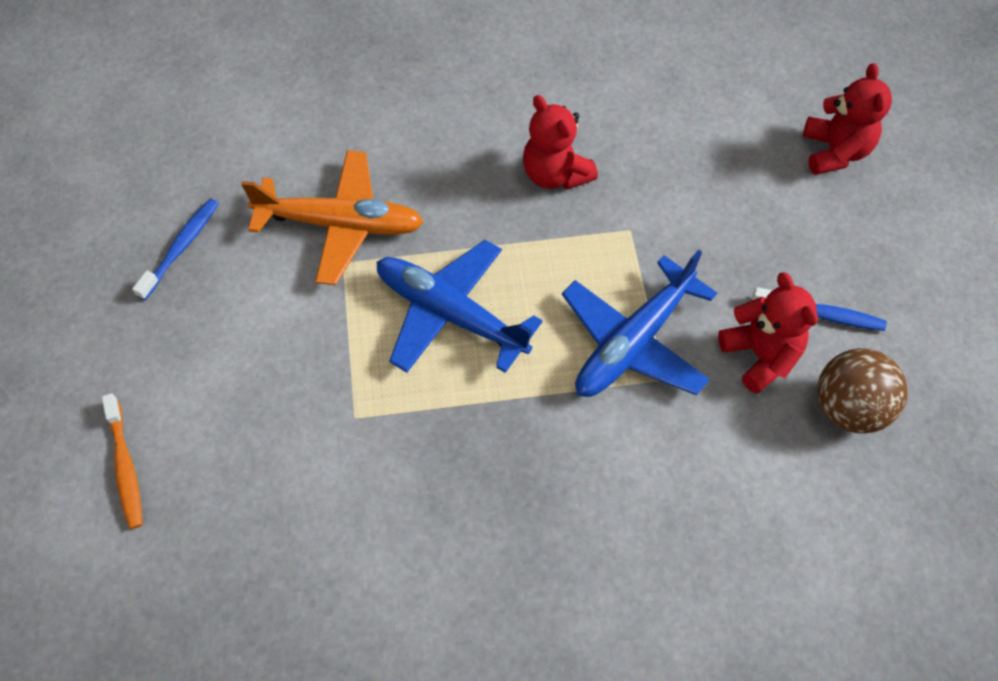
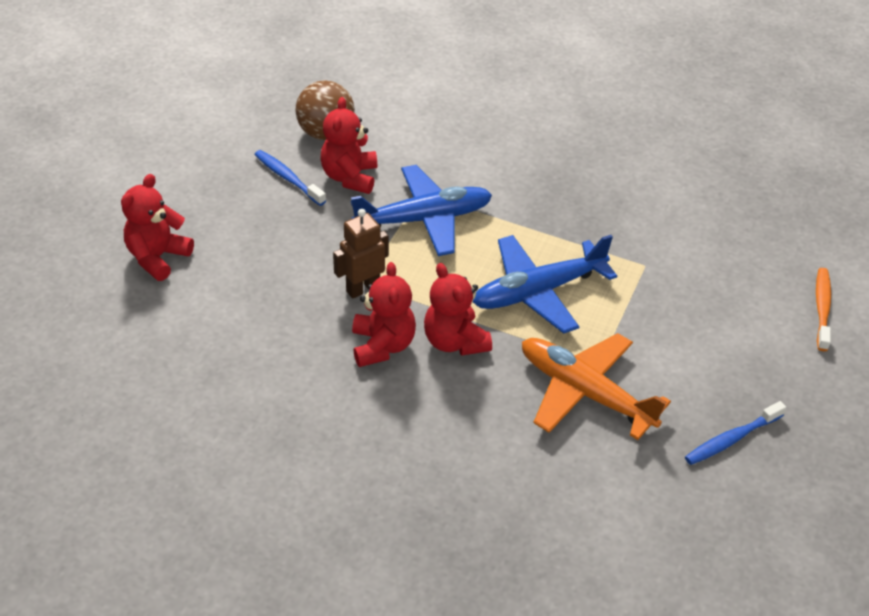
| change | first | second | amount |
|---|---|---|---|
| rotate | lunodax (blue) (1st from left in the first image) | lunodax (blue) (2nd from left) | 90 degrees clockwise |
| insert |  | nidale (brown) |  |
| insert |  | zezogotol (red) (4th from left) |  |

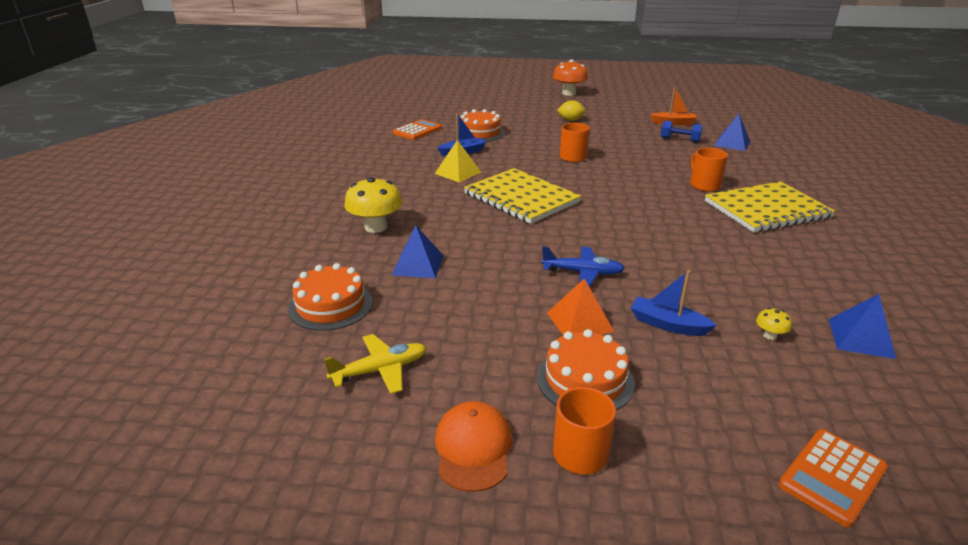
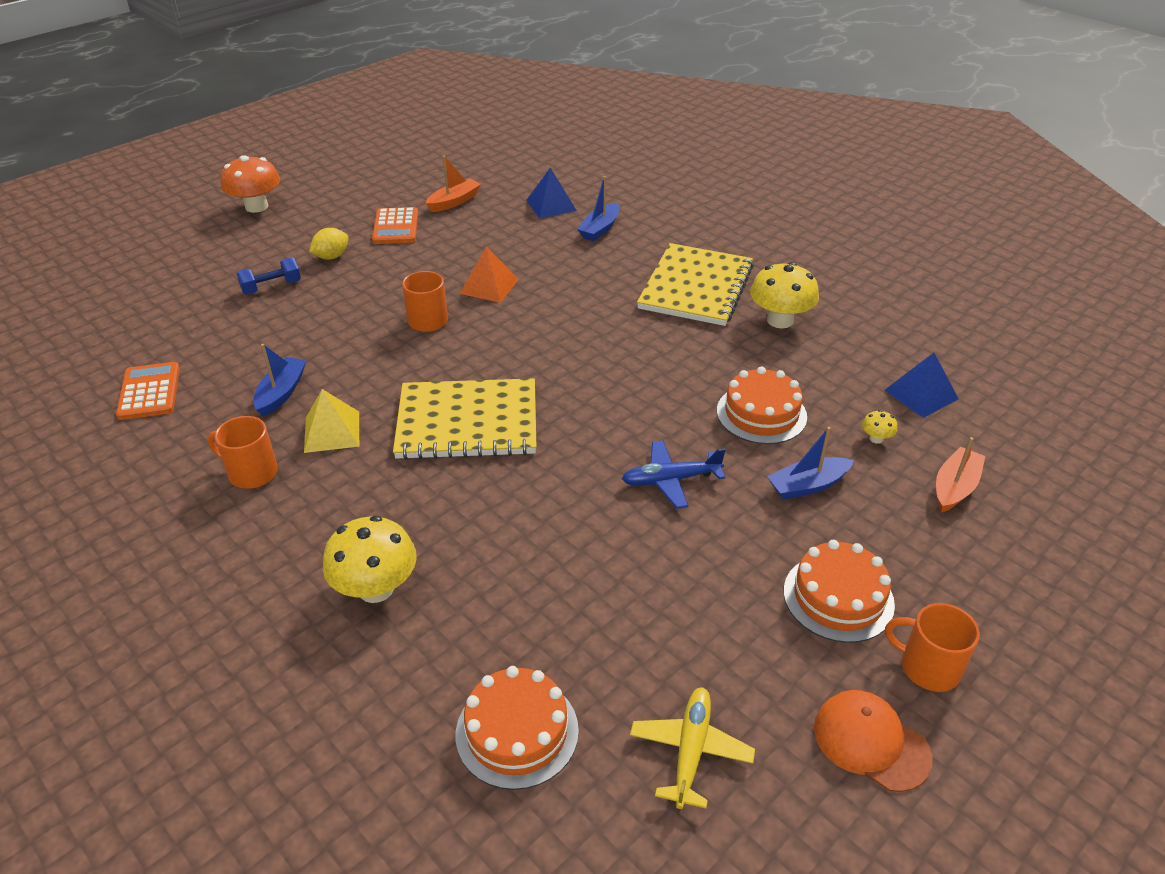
| change | first | second | amount |
|---|---|---|---|
| move | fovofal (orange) (2nd from left) |  |  |
| move | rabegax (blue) |  |  |
| move | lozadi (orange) (3rd from left in the first image) | lozadi (orange) (1st from left) |  |
| delete | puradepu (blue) (1st from left) |  |  |
| rotate | lunodax (blue) |  | 150 degrees counterclockwise |
| move | puradepu (orange) |  |  |
| move | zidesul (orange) (2nd from left) |  |  |
| insert |  | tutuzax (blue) (2nd from left) |  |
| insert |  | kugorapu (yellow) (2nd from left) |  |
| insert |  | tutuzax (orange) (2nd from left) |  |

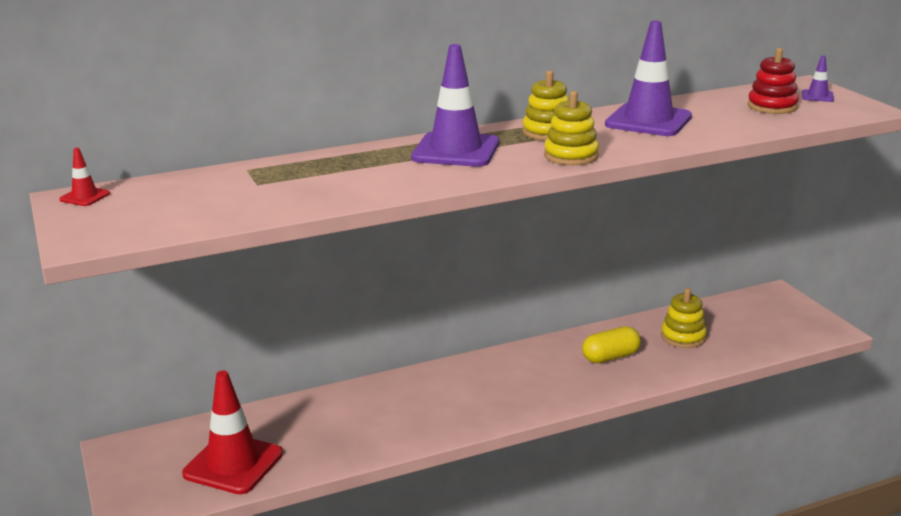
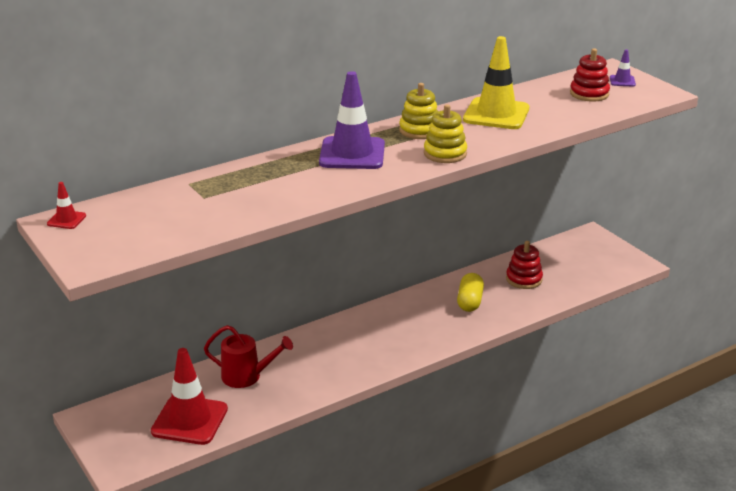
| change | first | second | amount |
|---|---|---|---|
| recolor | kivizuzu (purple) (2nd from left) | kivizuzu (yellow) |  |
| recolor | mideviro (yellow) (3rd from left) | mideviro (red) (1st from left) |  |
| rotate | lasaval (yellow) |  | 45 degrees counterclockwise |
| insert |  | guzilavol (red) |  |

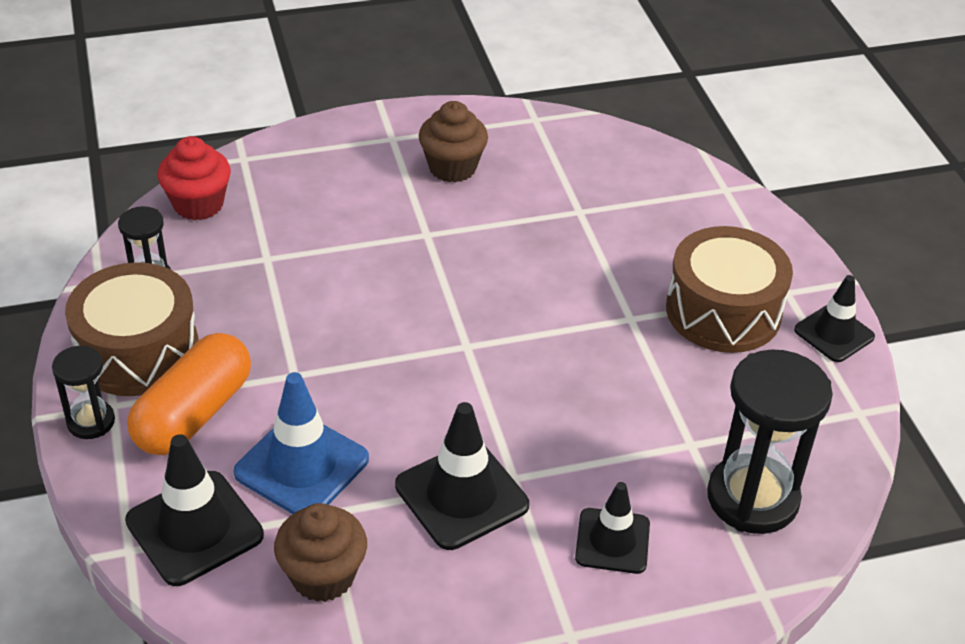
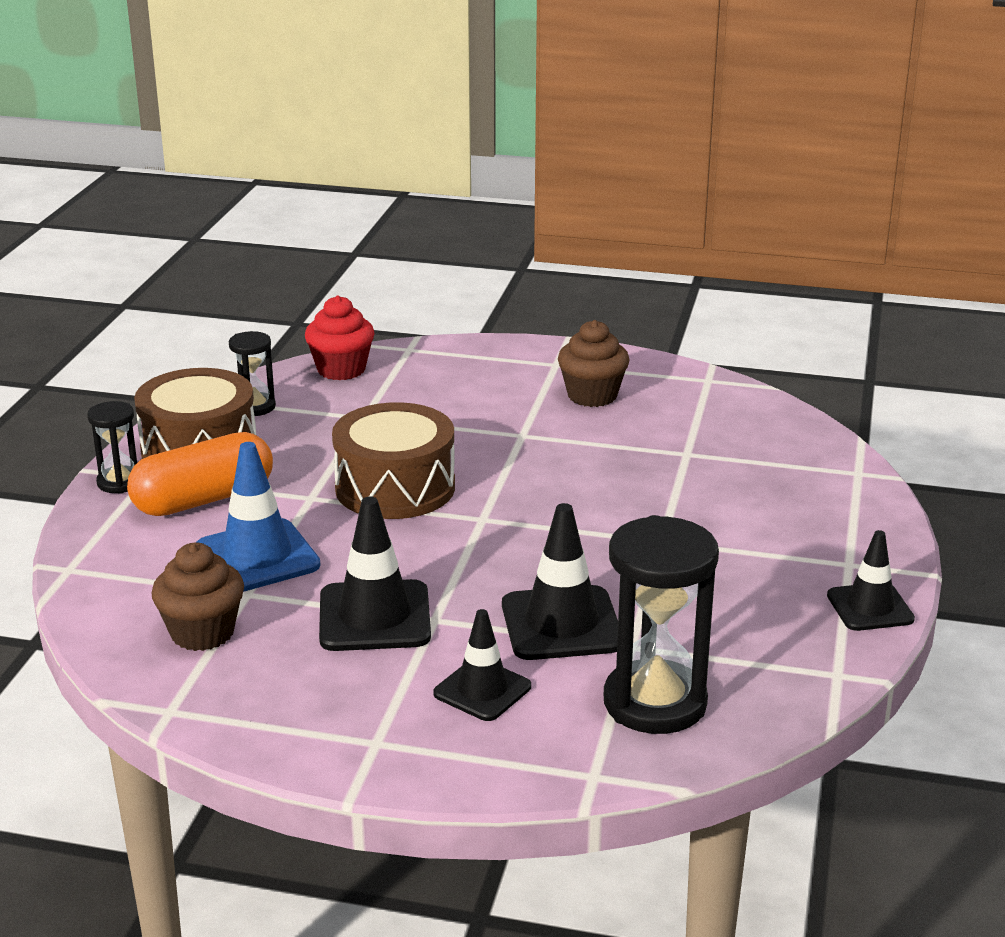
| change | first | second | amount |
|---|---|---|---|
| move | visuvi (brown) (2nd from left) |  |  |
| move | kivizuzu (black) (1st from left in the first image) | kivizuzu (black) (3rd from left) |  |

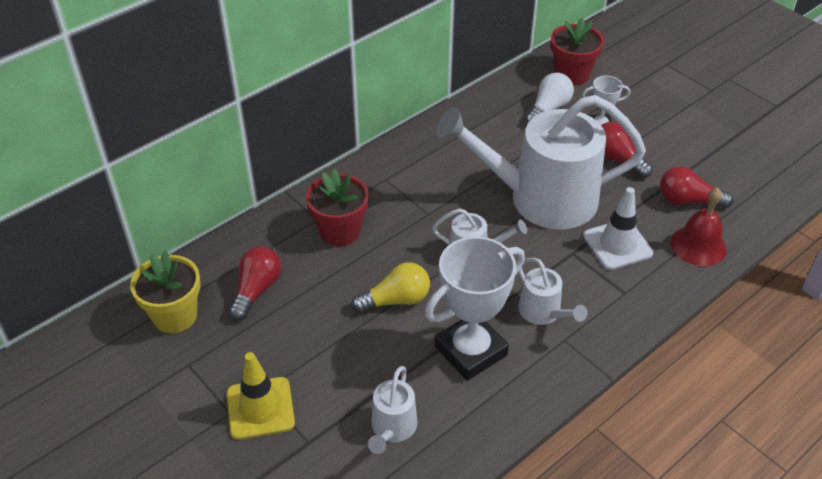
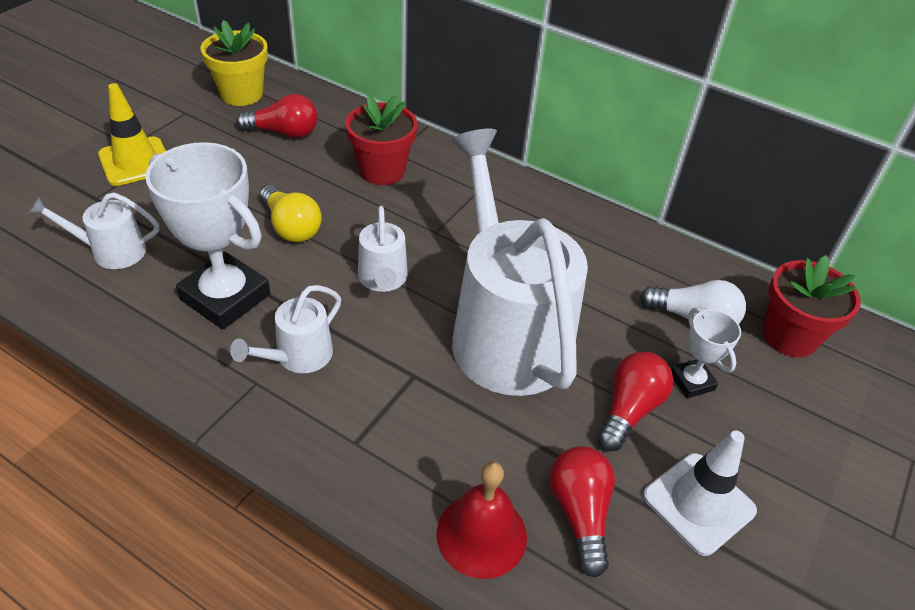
| change | first | second | amount |
|---|---|---|---|
| move | kivizuzu (white) |  |  |

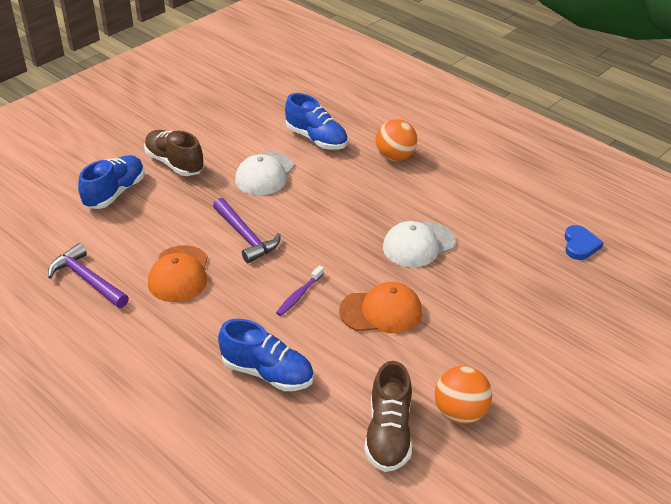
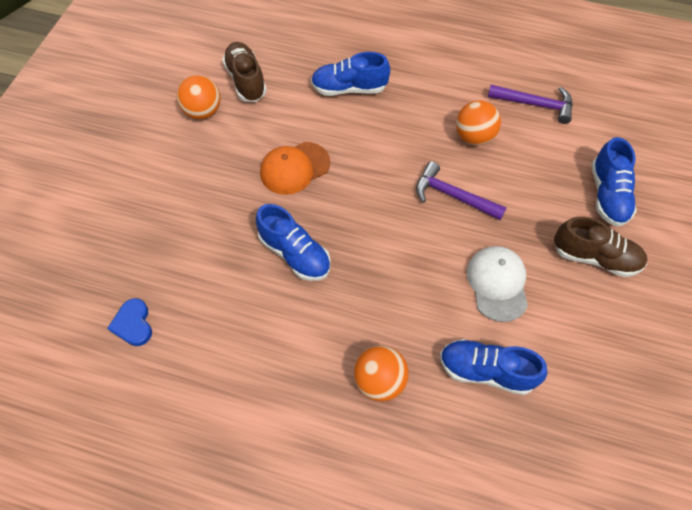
| change | first | second | amount |
|---|---|---|---|
| replace | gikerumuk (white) (2nd from left) | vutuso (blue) (1st from left) |  |
| replace | gikerumuk (orange) (1st from left) | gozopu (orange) (3rd from left) |  |
| delete | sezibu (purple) |  |  |

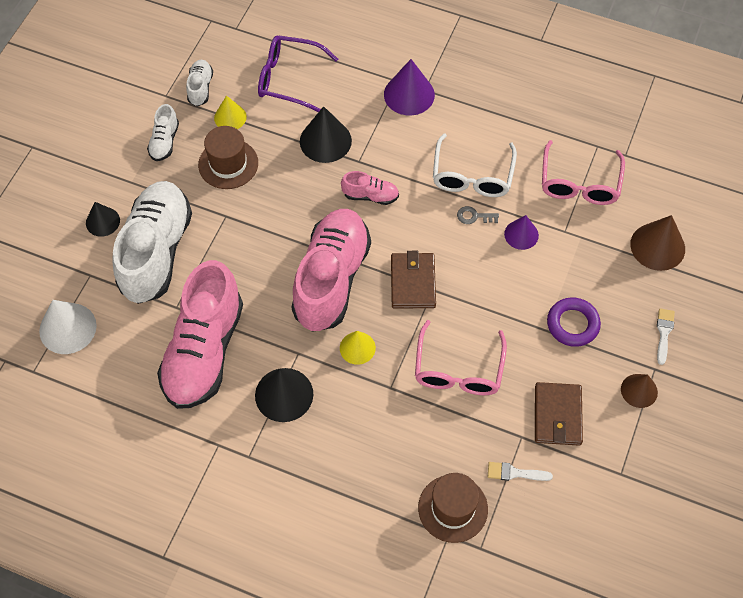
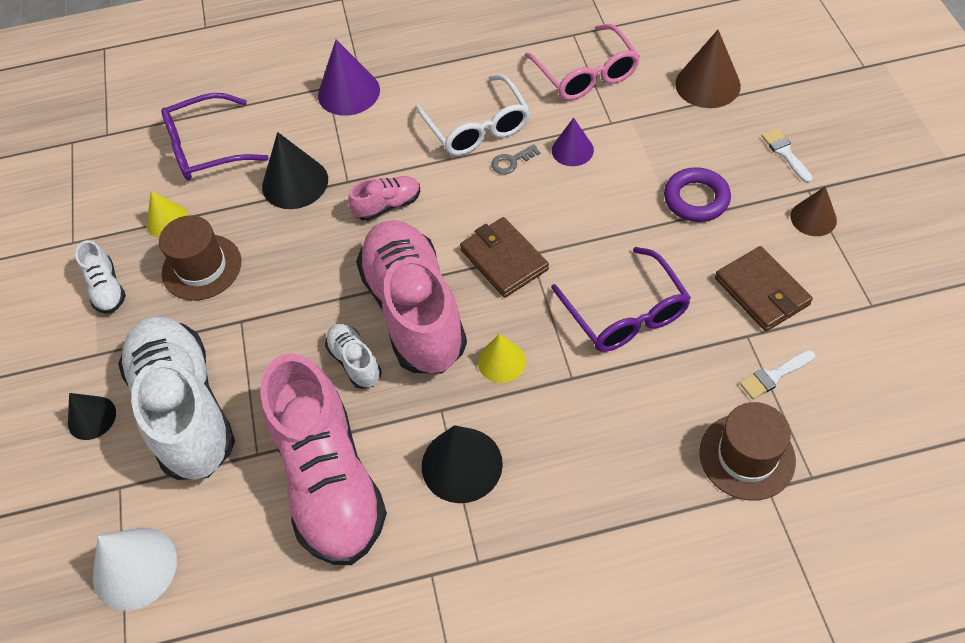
| change | first | second | amount |
|---|---|---|---|
| move | vutuso (white) (3rd from left) |  |  |
| recolor | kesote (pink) (1st from left) | kesote (purple) (2nd from left) |  |

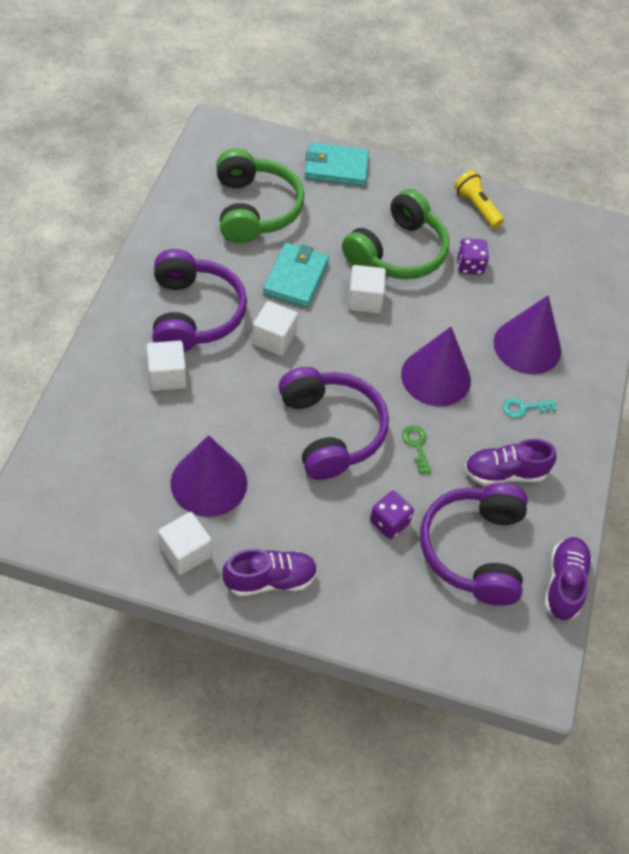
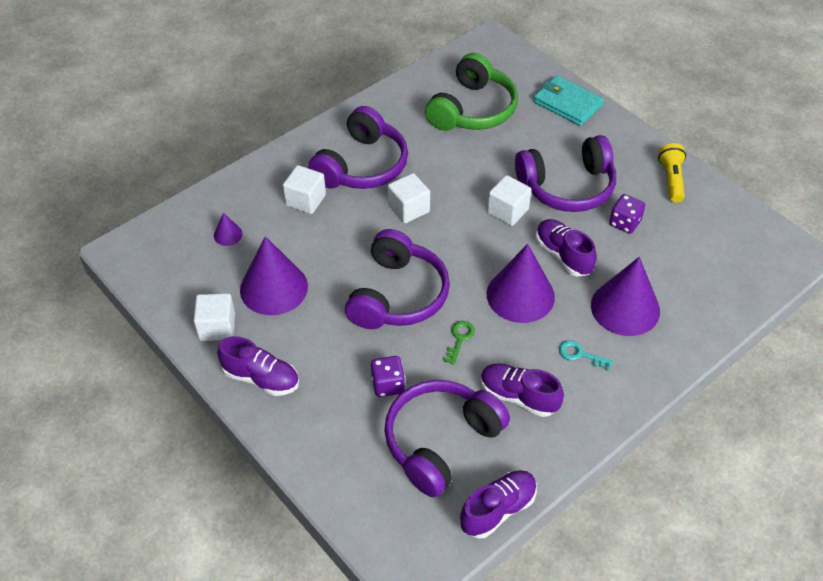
| change | first | second | amount |
|---|---|---|---|
| recolor | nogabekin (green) (2nd from left) | nogabekin (purple) (4th from left) |  |
| delete | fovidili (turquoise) (1st from left) |  |  |
| insert |  | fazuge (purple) (1st from left) |  |
| insert |  | vutuso (purple) (4th from left) |  |

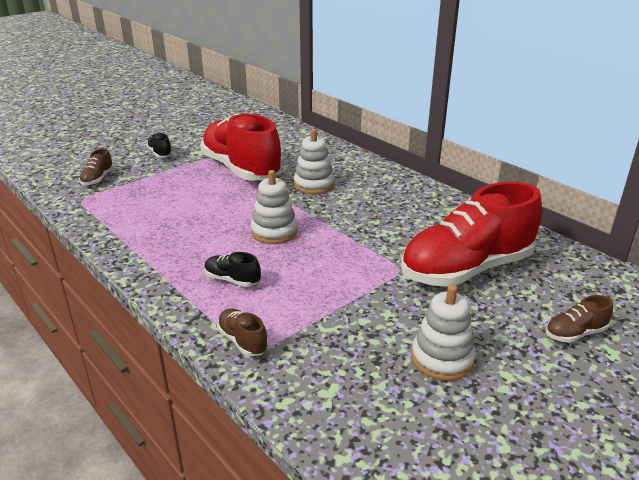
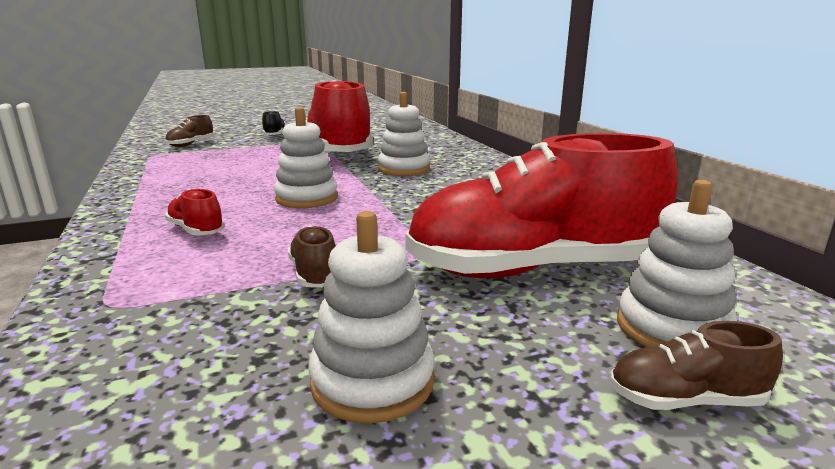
| change | first | second | amount |
|---|---|---|---|
| recolor | vutuso (black) (2nd from left) | vutuso (red) (1st from left) |  |
| move | vutuso (brown) (2nd from left) |  |  |
| insert |  | mideviro (white) (4th from left) |  |

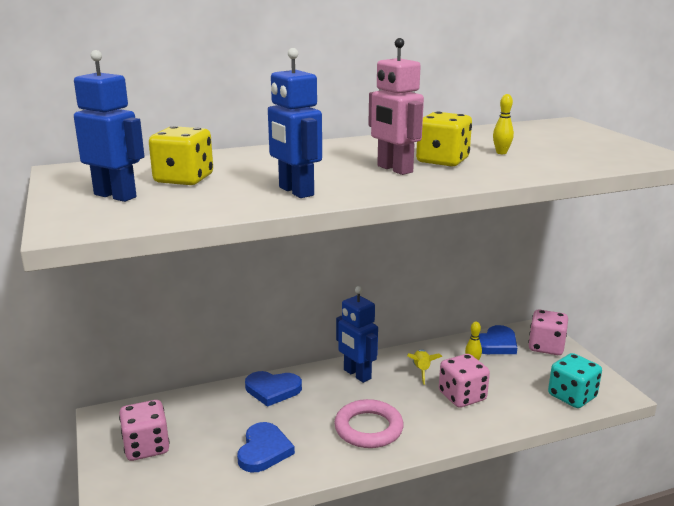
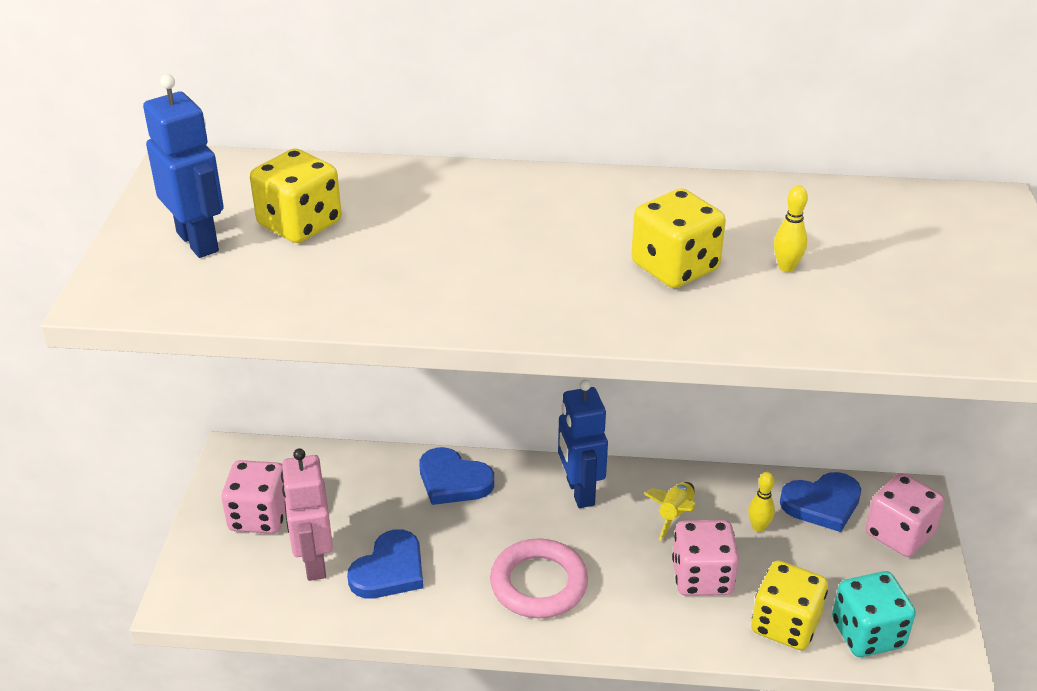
| change | first | second | amount |
|---|---|---|---|
| move | nidale (pink) |  |  |
| delete | nidale (blue) (2nd from left) |  |  |
| insert |  | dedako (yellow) (3rd from left) |  |

